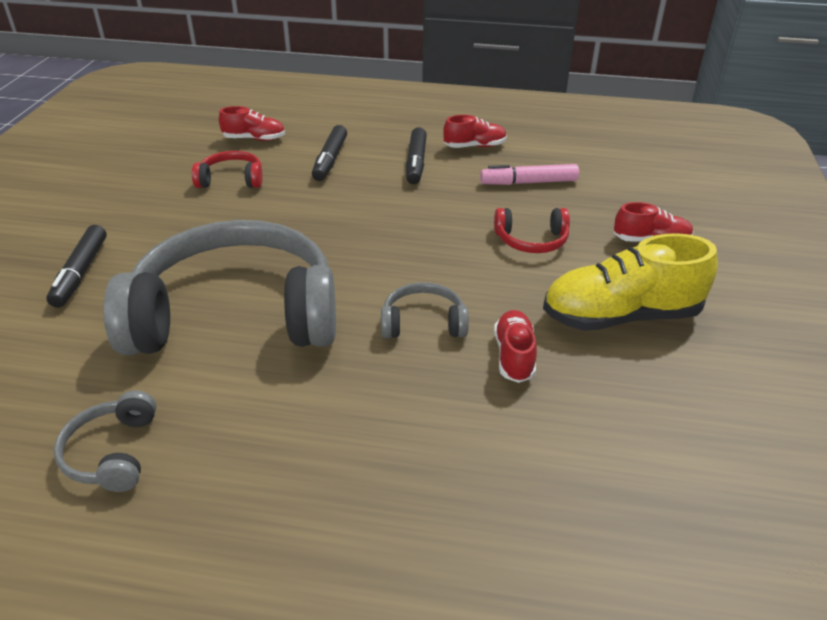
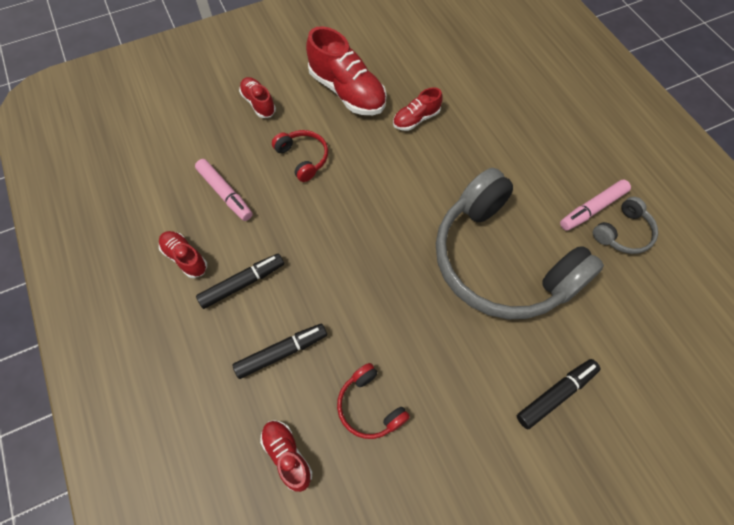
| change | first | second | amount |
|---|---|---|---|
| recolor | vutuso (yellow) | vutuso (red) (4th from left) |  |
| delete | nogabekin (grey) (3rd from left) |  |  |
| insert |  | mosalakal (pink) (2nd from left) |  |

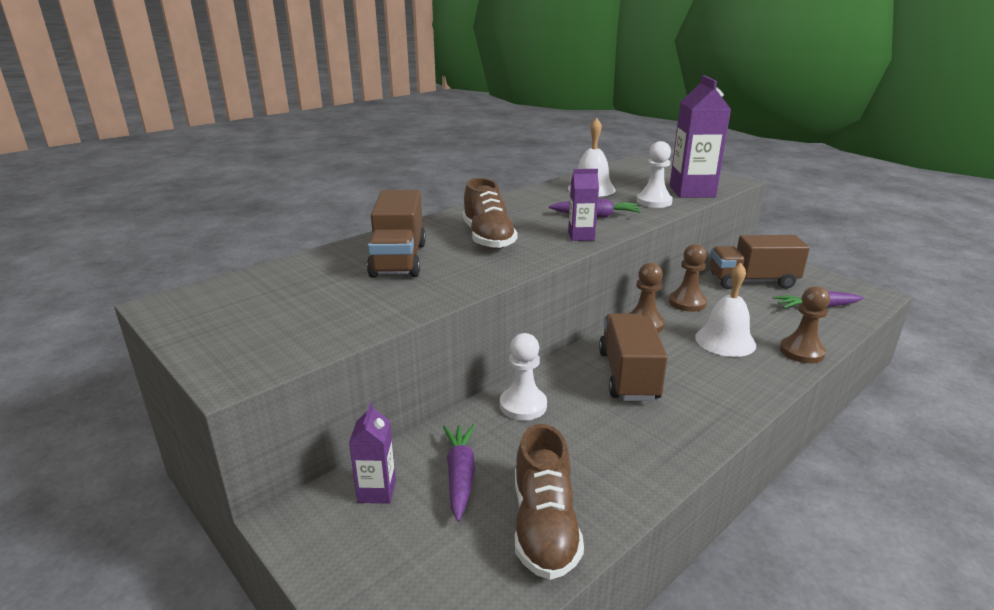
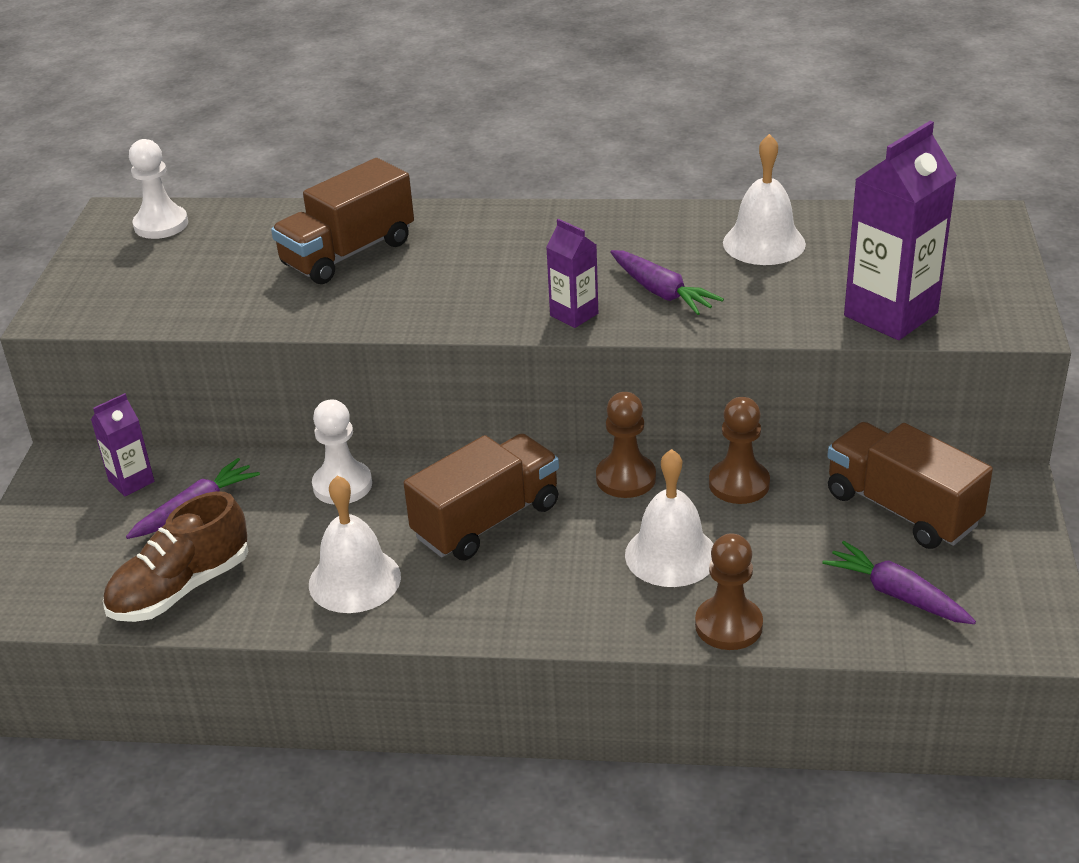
| change | first | second | amount |
|---|---|---|---|
| move | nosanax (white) (2nd from left in the first image) | nosanax (white) (1st from left) |  |
| delete | vutuso (brown) (1st from left) |  |  |
| insert |  | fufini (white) (1st from left) |  |

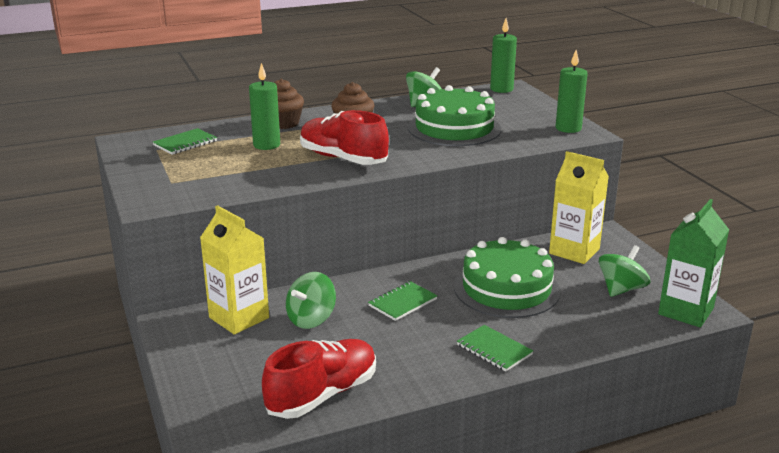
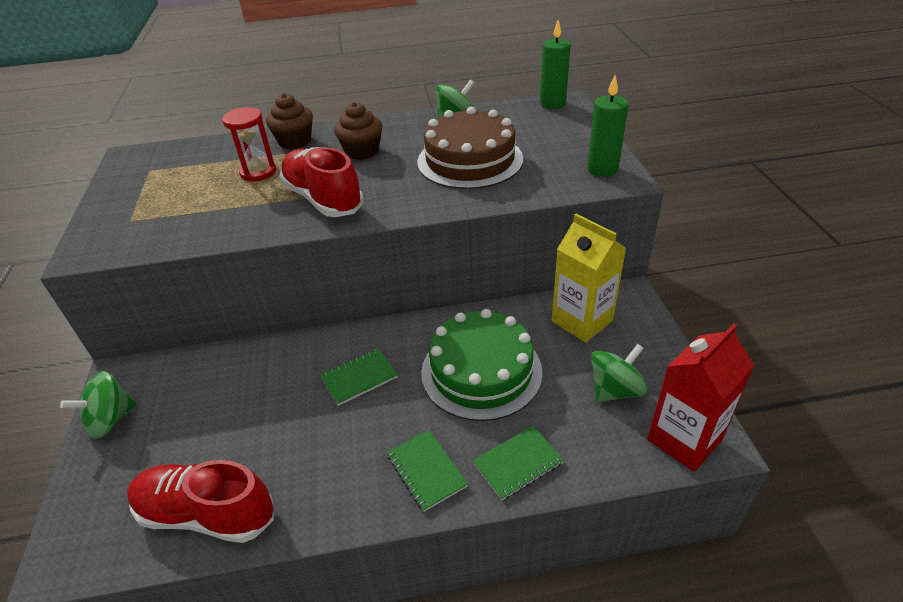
| change | first | second | amount |
|---|---|---|---|
| replace | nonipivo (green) (1st from left) | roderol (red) |  |
| recolor | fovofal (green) (1st from left) | fovofal (brown) |  |
| move | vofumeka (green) (1st from left in the first image) | vofumeka (green) (3rd from left) |  |
| recolor | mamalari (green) | mamalari (red) |  |
| delete | mamalari (yellow) (1st from left) |  |  |
| move | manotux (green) (1st from left) |  |  |
| rotate | vutuso (red) (1st from left) |  | 135 degrees counterclockwise |

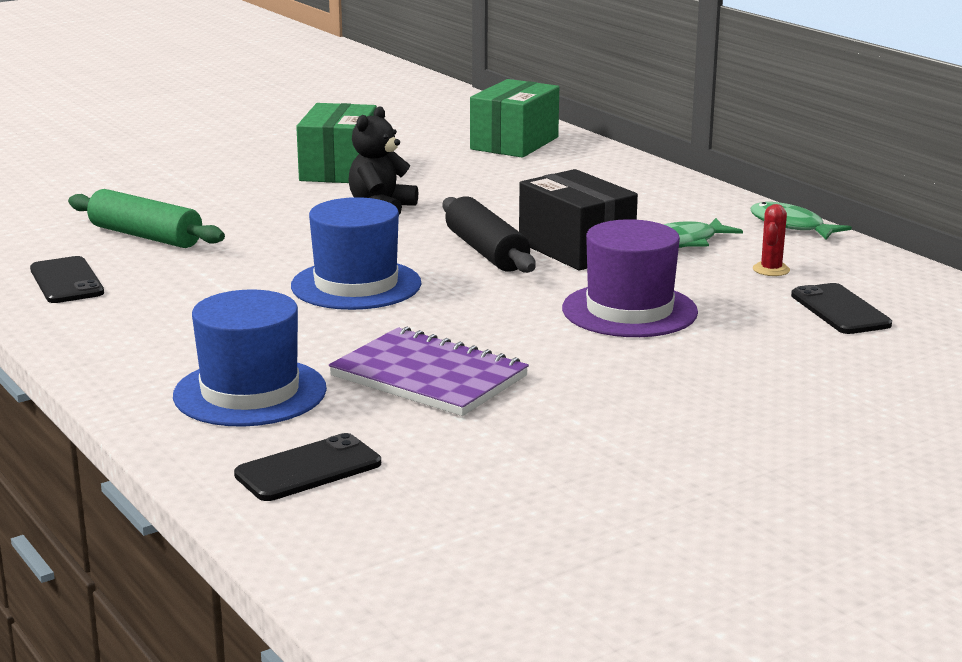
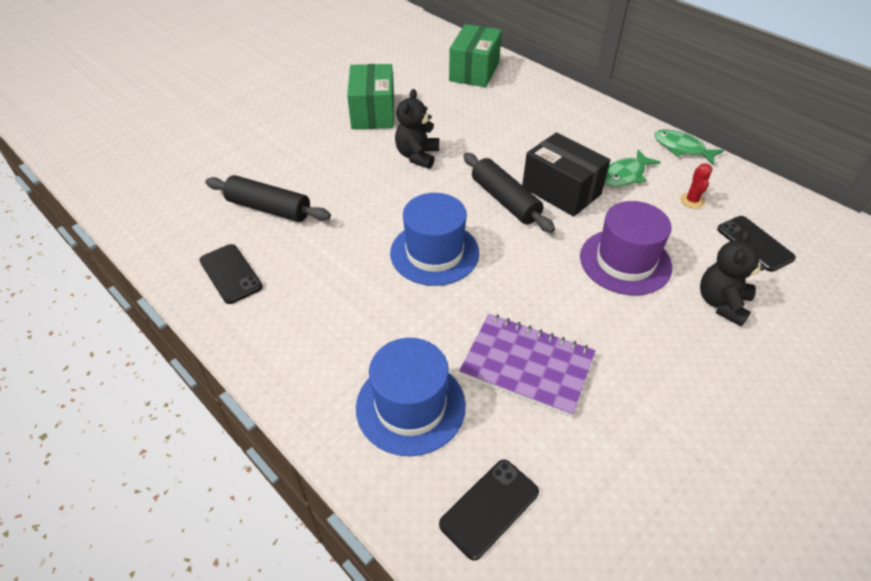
| change | first | second | amount |
|---|---|---|---|
| recolor | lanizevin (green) | lanizevin (black) (1st from left) |  |
| insert |  | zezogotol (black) (2nd from left) |  |

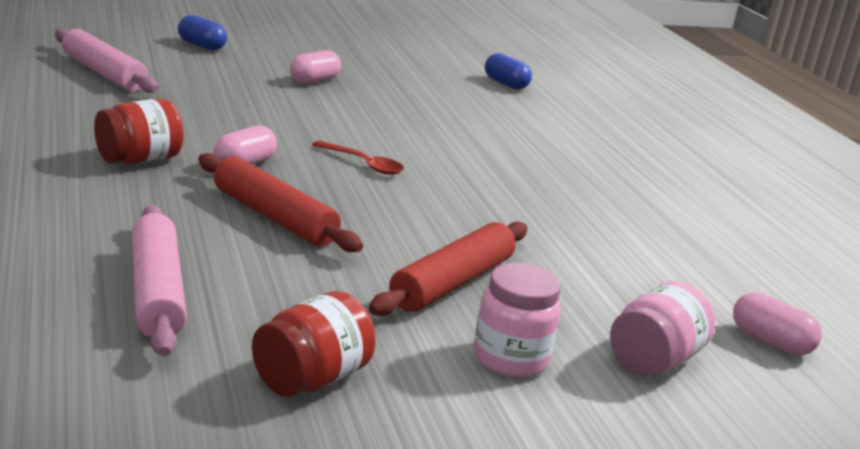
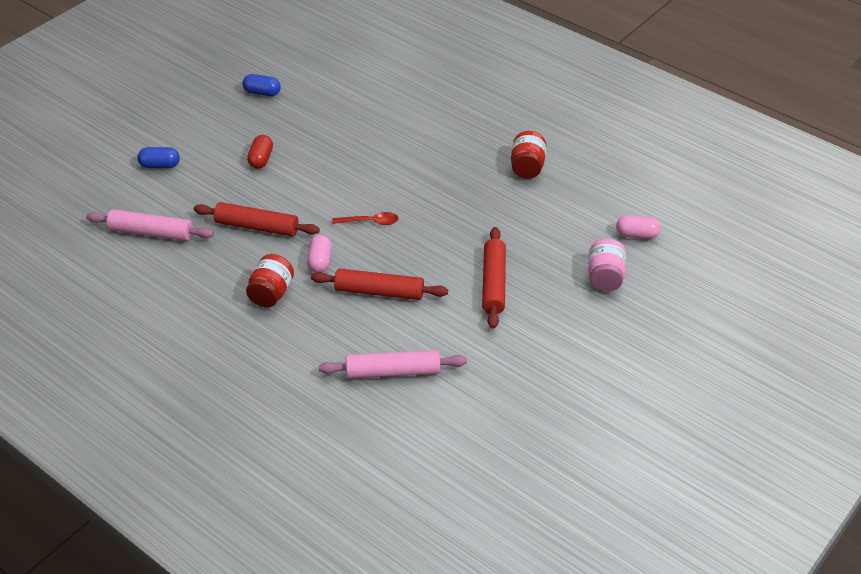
| change | first | second | amount |
|---|---|---|---|
| recolor | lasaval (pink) (2nd from left) | lasaval (red) |  |
| move | lasaval (blue) (2nd from left) |  |  |
| rotate | lanizevin (pink) (2nd from left) |  | 45 degrees counterclockwise |
| delete | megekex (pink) (1st from left) |  |  |
| move | megekex (red) (2nd from left) |  |  |
| insert |  | lanizevin (red) (1st from left) |  |

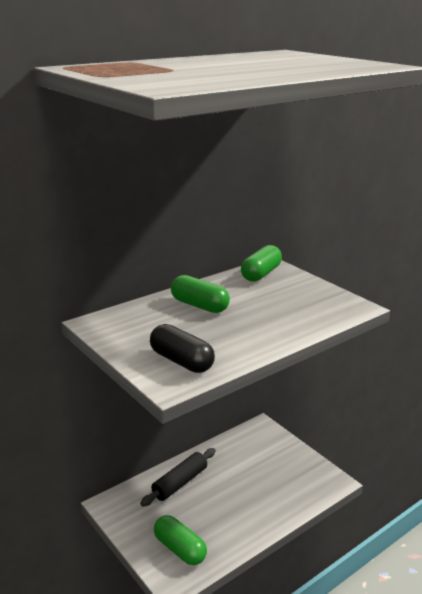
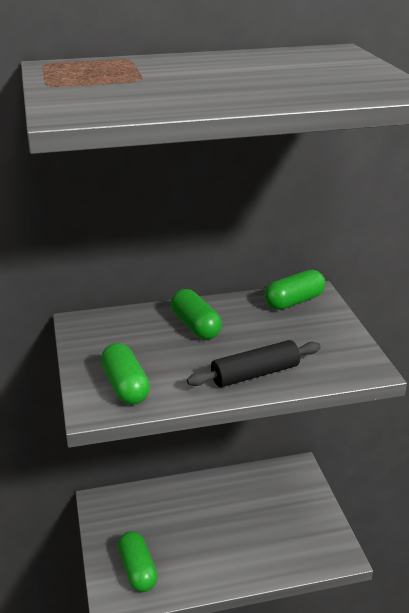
| change | first | second | amount |
|---|---|---|---|
| recolor | lasaval (black) | lasaval (green) (1st from left) |  |
| move | lanizevin (black) |  |  |

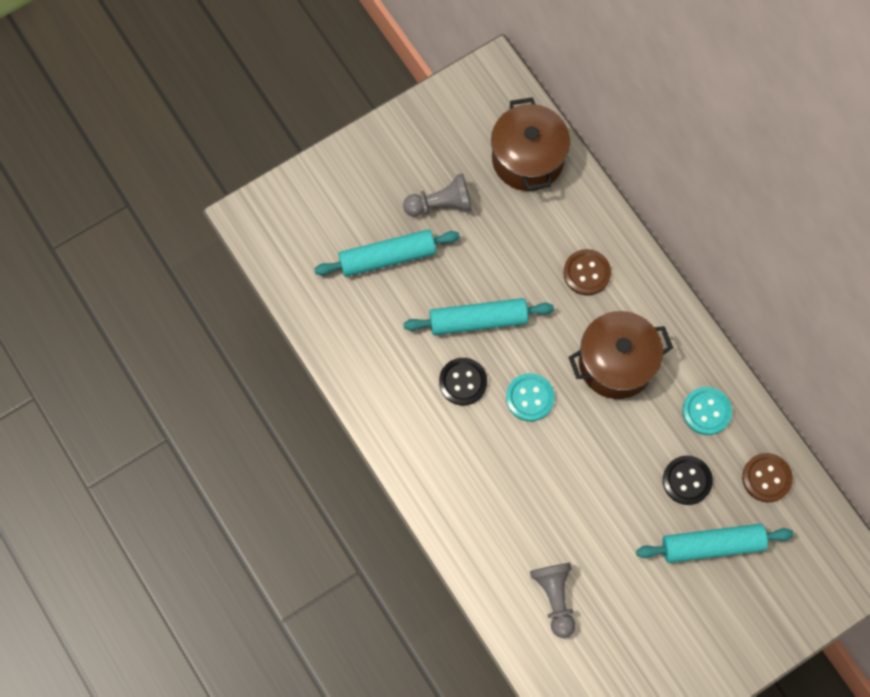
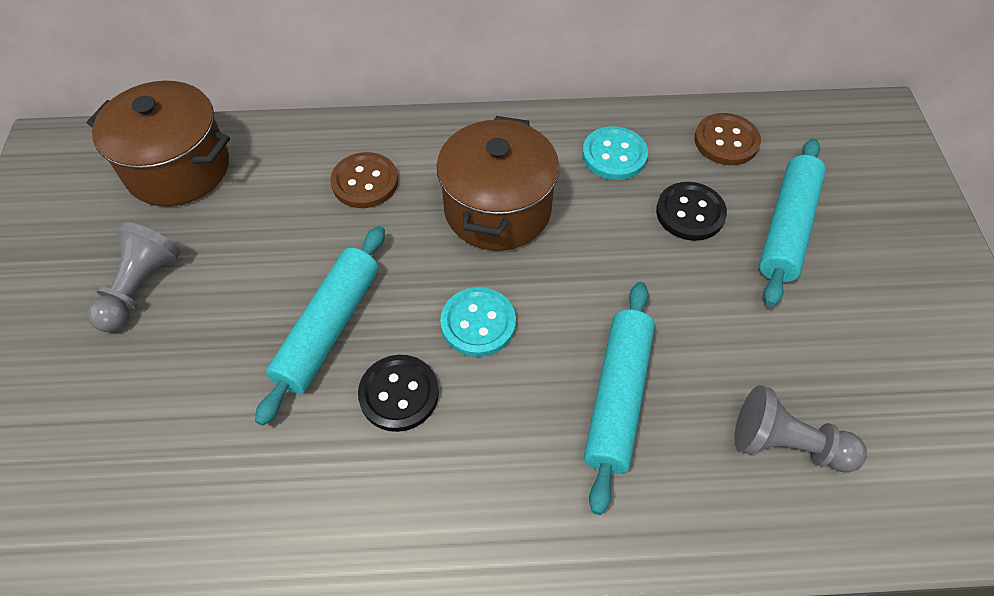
| change | first | second | amount |
|---|---|---|---|
| move | lanizevin (turquoise) (1st from left in the first image) | lanizevin (turquoise) (2nd from left) |  |

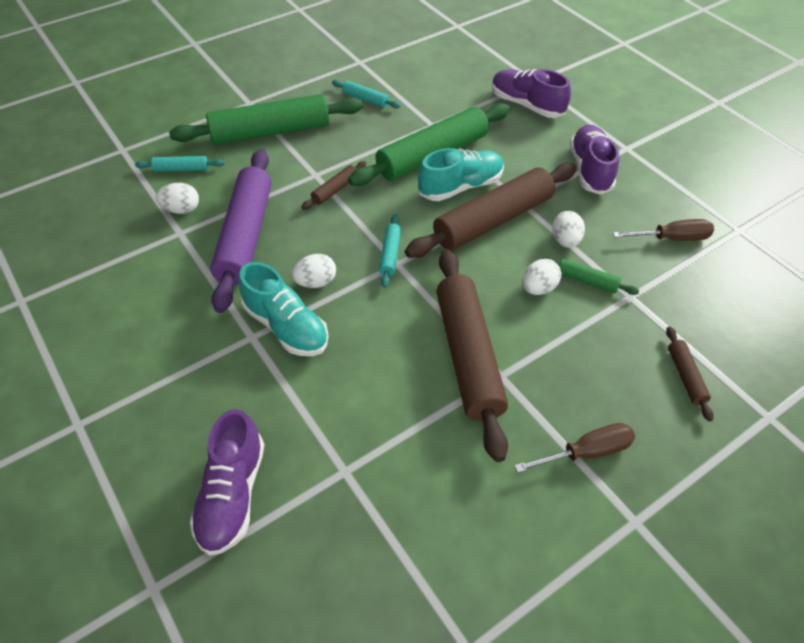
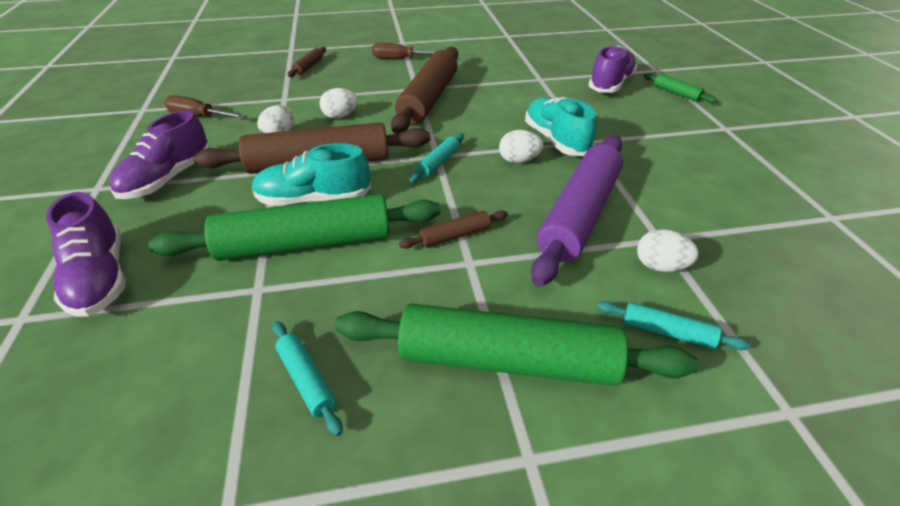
| change | first | second | amount |
|---|---|---|---|
| move | lanizevin (green) (3rd from left) |  |  |

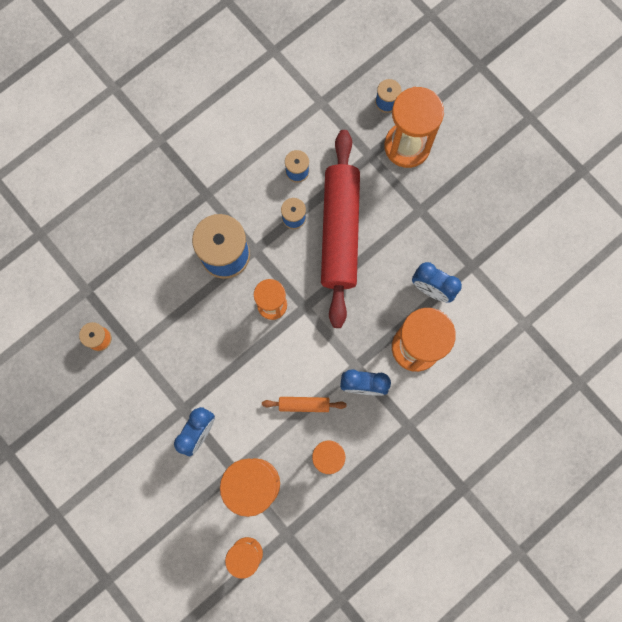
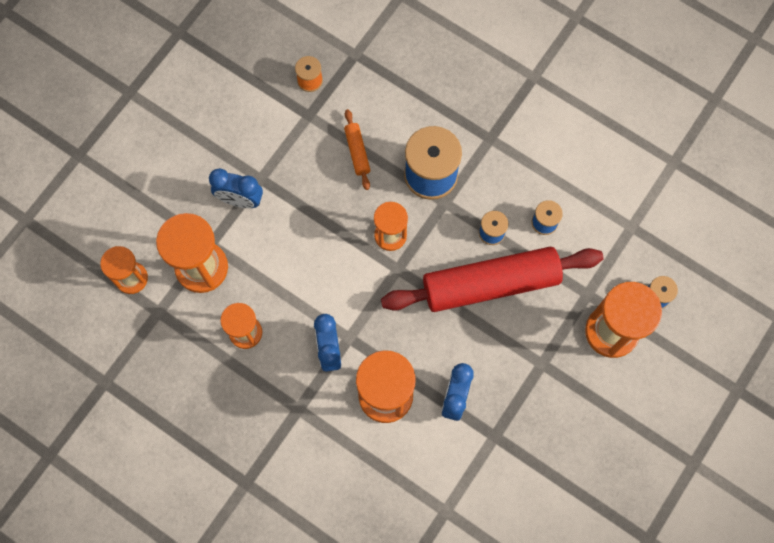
| change | first | second | amount |
|---|---|---|---|
| move | lanizevin (orange) |  |  |

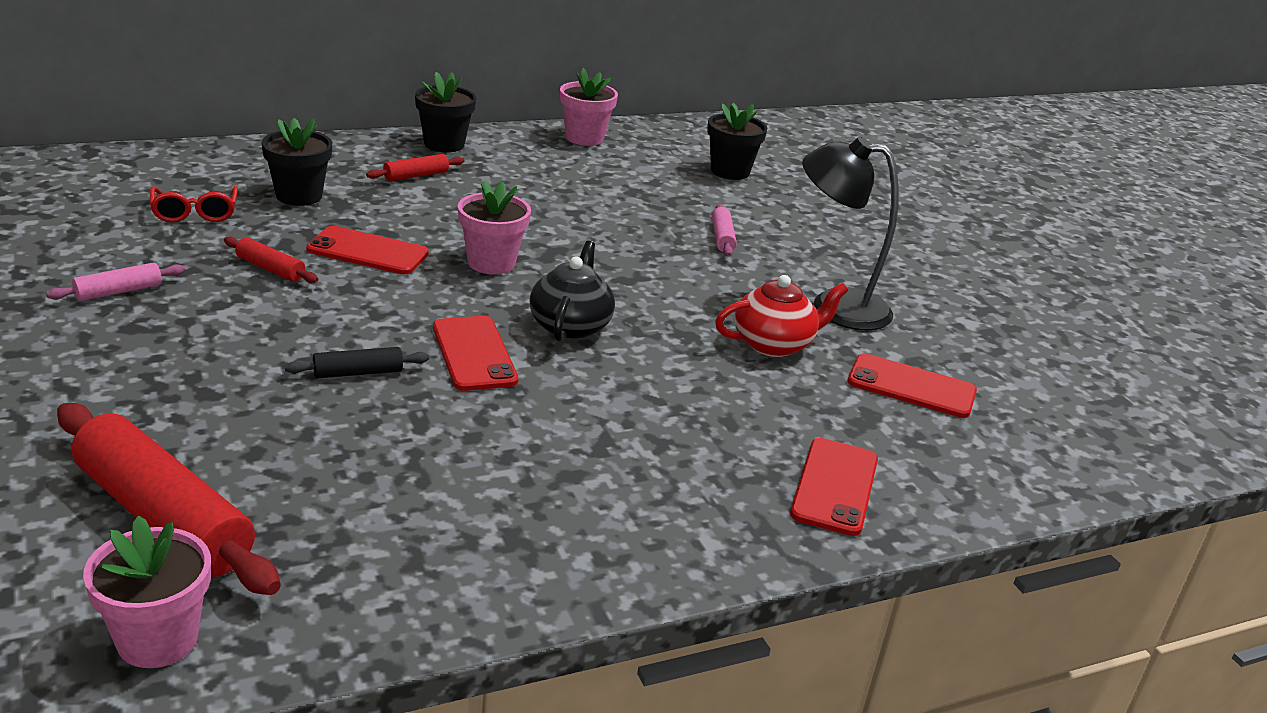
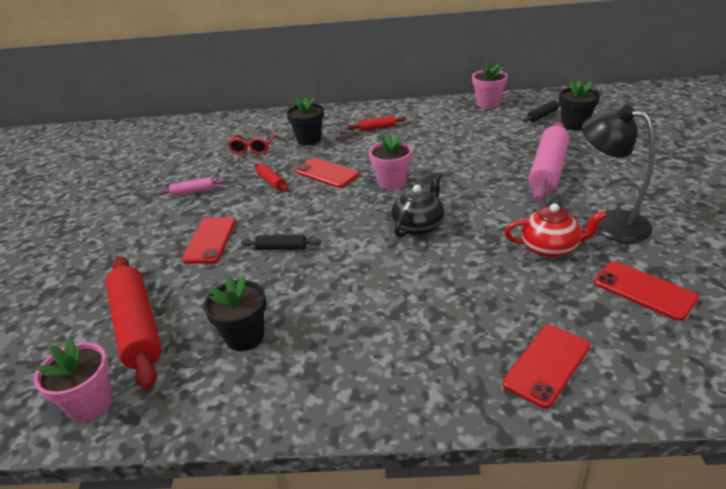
| change | first | second | amount |
|---|---|---|---|
| move | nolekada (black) (2nd from left in the first image) | nolekada (black) (1st from left) |  |
| resize | lanizevin (pink) (2nd from left) |  | x2.19 |
| move | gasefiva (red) (2nd from left in the first image) | gasefiva (red) (1st from left) |  |
| insert |  | lanizevin (black) (2nd from left) |  |

